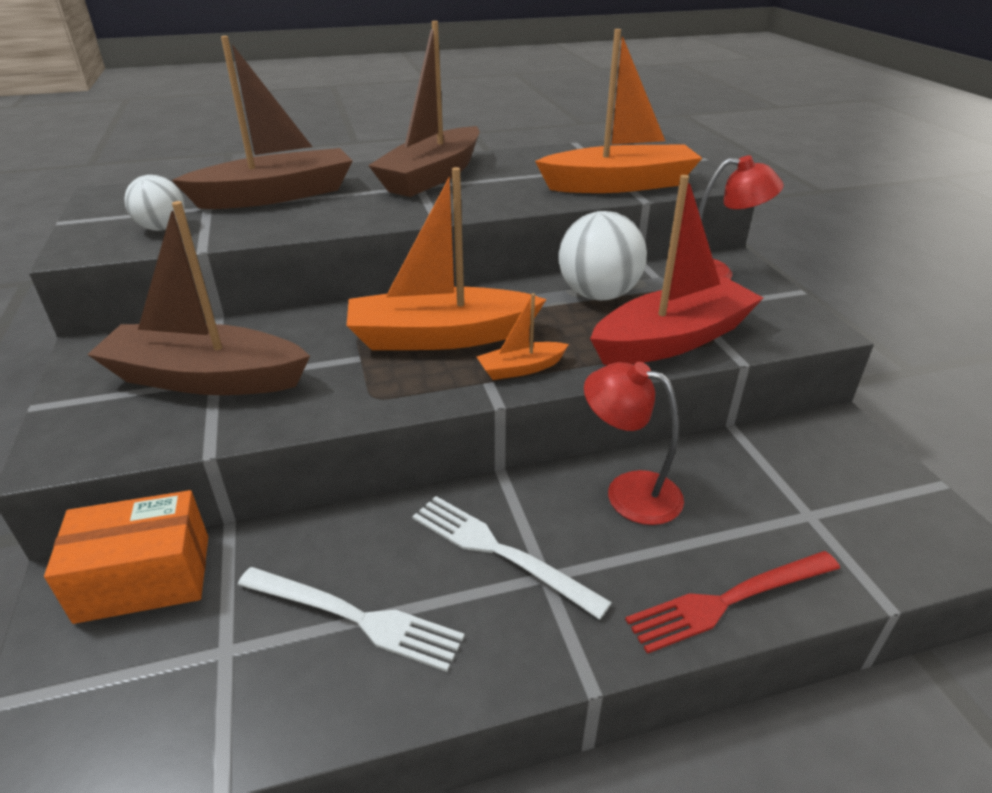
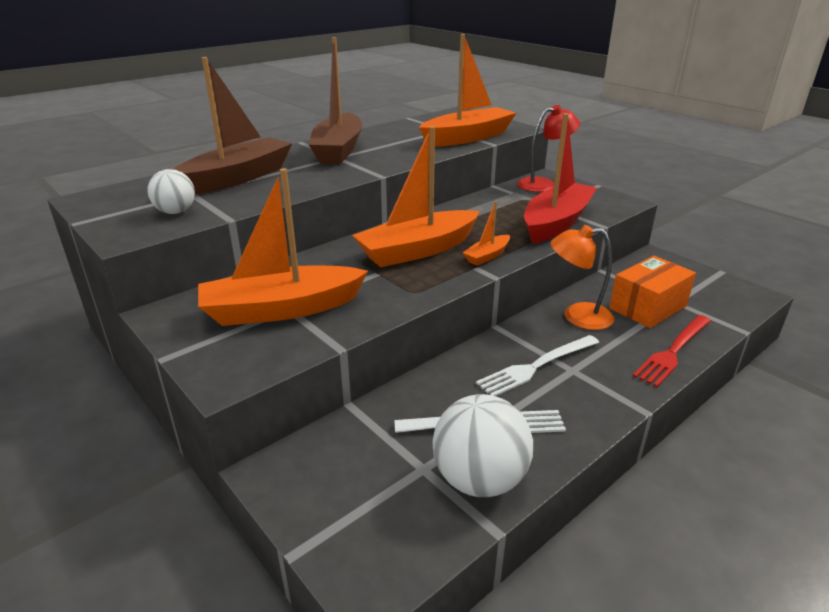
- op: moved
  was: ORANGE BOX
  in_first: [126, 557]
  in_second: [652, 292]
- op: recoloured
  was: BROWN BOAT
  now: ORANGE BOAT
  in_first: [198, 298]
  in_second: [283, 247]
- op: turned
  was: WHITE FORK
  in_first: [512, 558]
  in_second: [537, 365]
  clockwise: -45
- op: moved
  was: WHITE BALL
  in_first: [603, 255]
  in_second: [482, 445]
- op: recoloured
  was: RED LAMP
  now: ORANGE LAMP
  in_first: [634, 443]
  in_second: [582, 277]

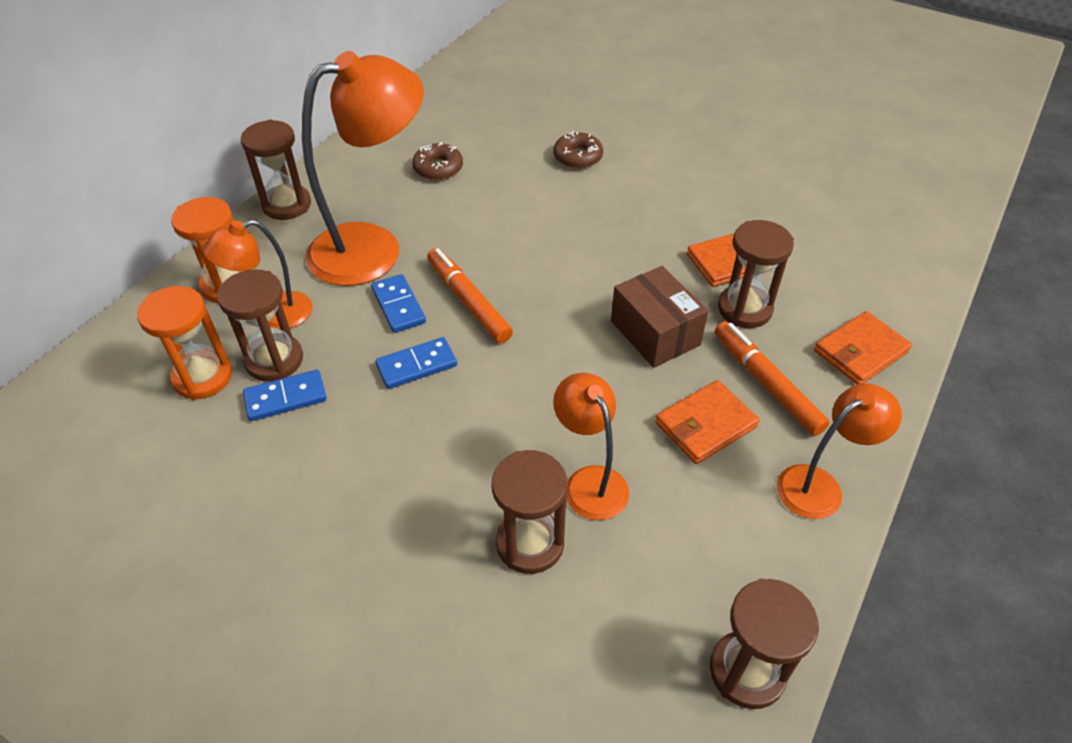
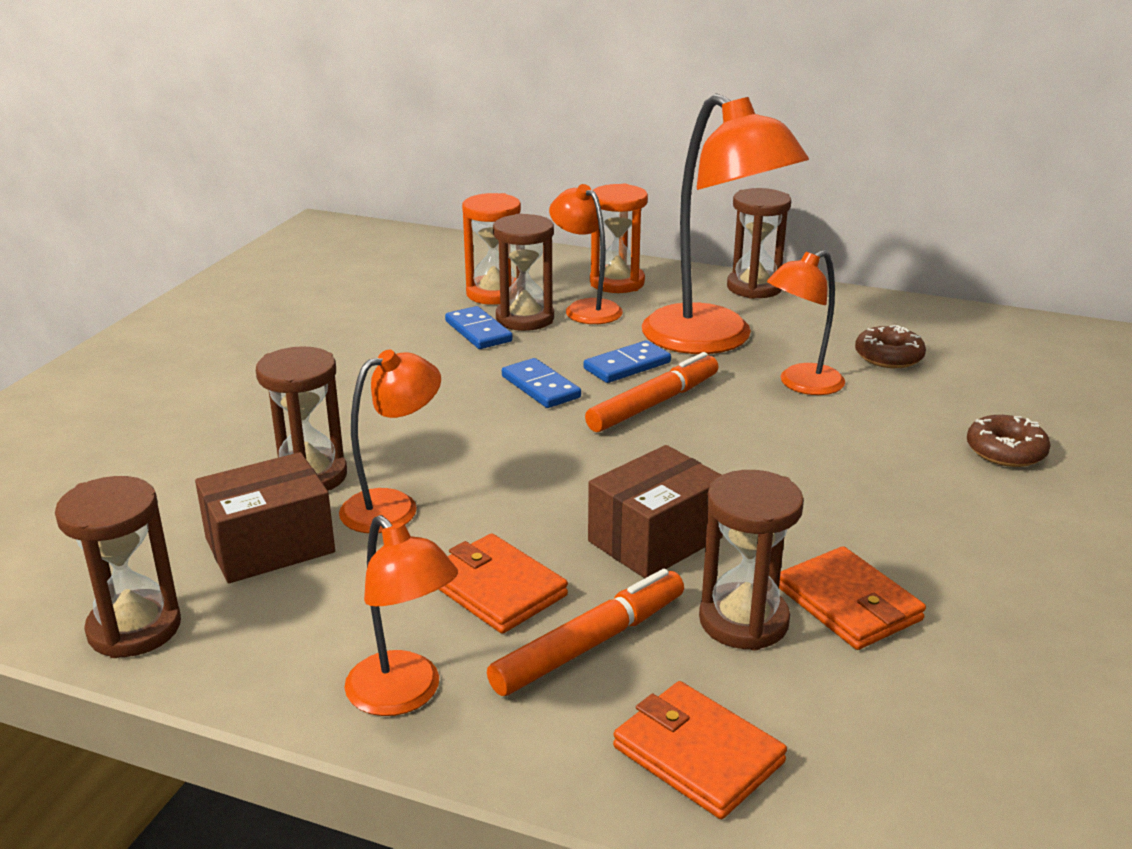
- op: added
  now: BROWN BOX
  in_second: [265, 517]
- op: added
  now: ORANGE LAMP
  in_second: [806, 322]

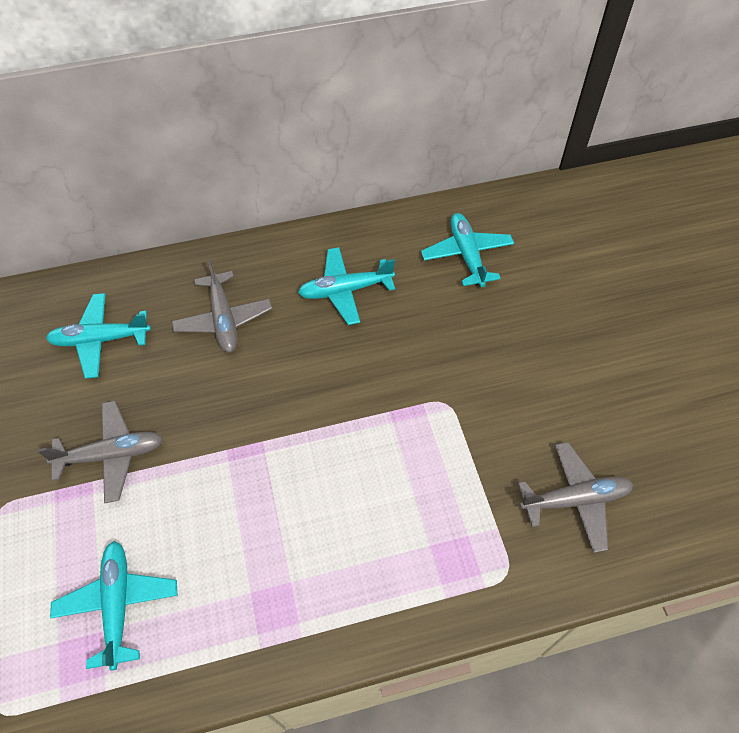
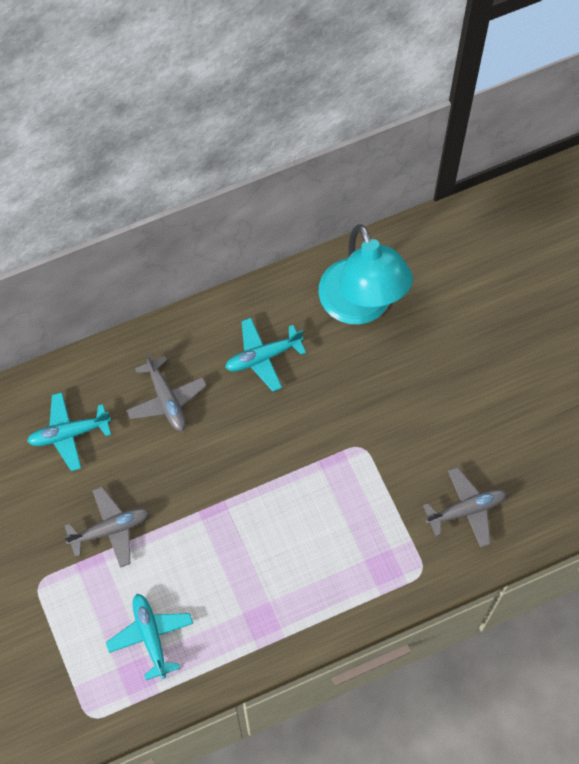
- op: replaced
  was: TURQUOISE PLANE
  now: TURQUOISE LAMP
  in_first: [467, 250]
  in_second: [366, 274]

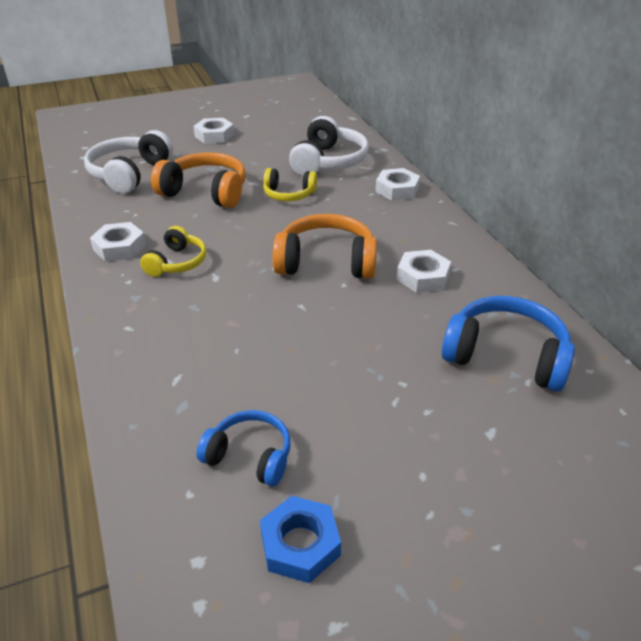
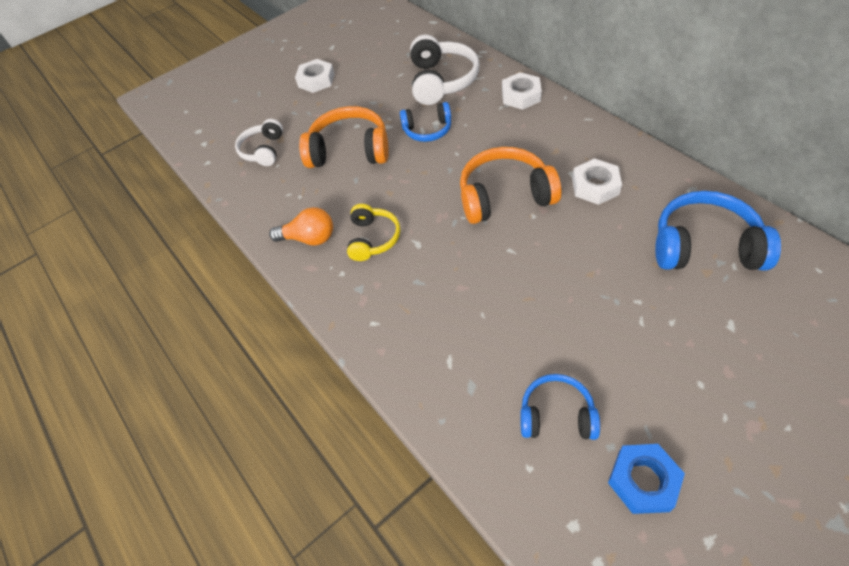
- op: resized
  was: WHITE HEADPHONES
  in_first: [128, 162]
  in_second: [259, 142]
  ratio: 0.61
- op: replaced
  was: WHITE NUT
  now: ORANGE LIGHT BULB
  in_first: [118, 242]
  in_second: [301, 226]
- op: recoloured
  was: YELLOW HEADPHONES
  now: BLUE HEADPHONES
  in_first: [290, 184]
  in_second: [425, 122]

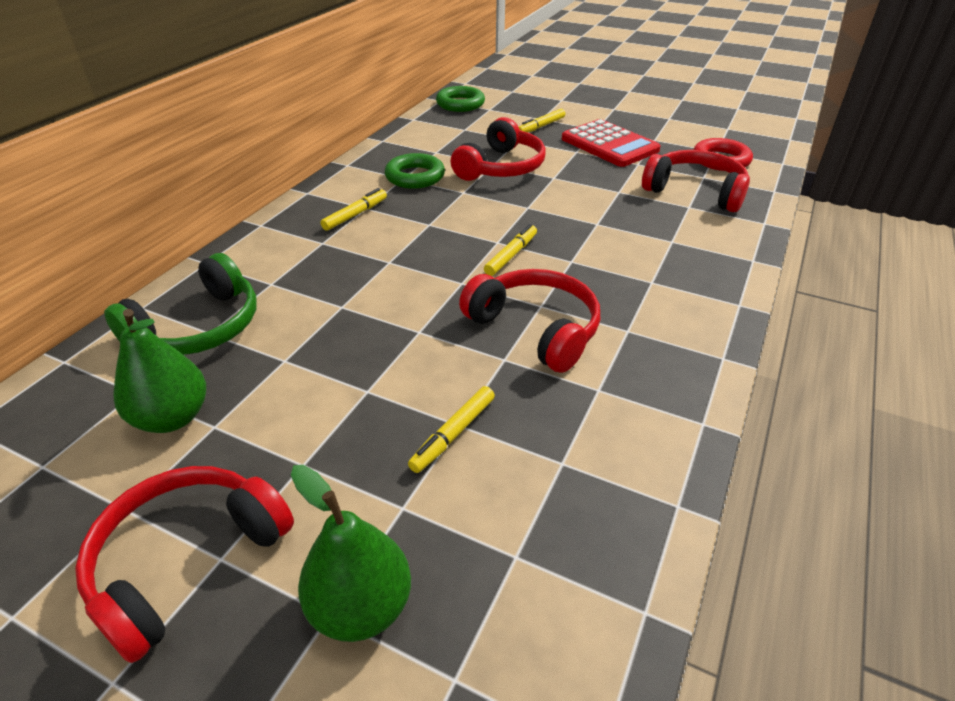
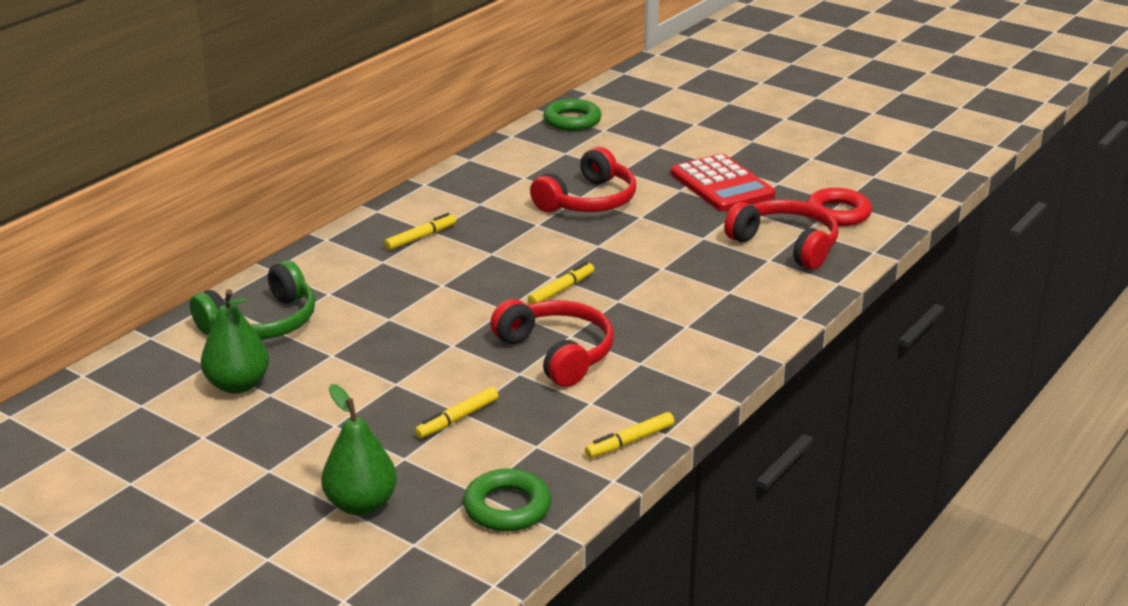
- op: removed
  was: RED HEADPHONES
  in_first: [184, 564]
- op: moved
  was: GREEN RING
  in_first: [415, 171]
  in_second: [507, 499]
- op: moved
  was: YELLOW MARKER
  in_first: [542, 120]
  in_second: [629, 435]

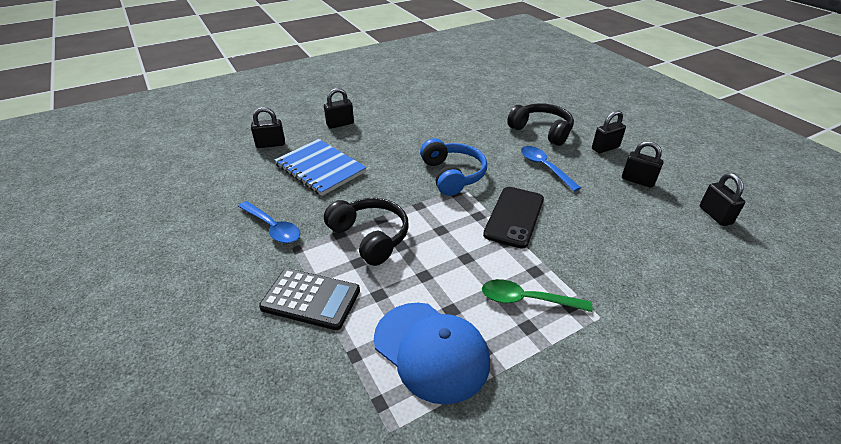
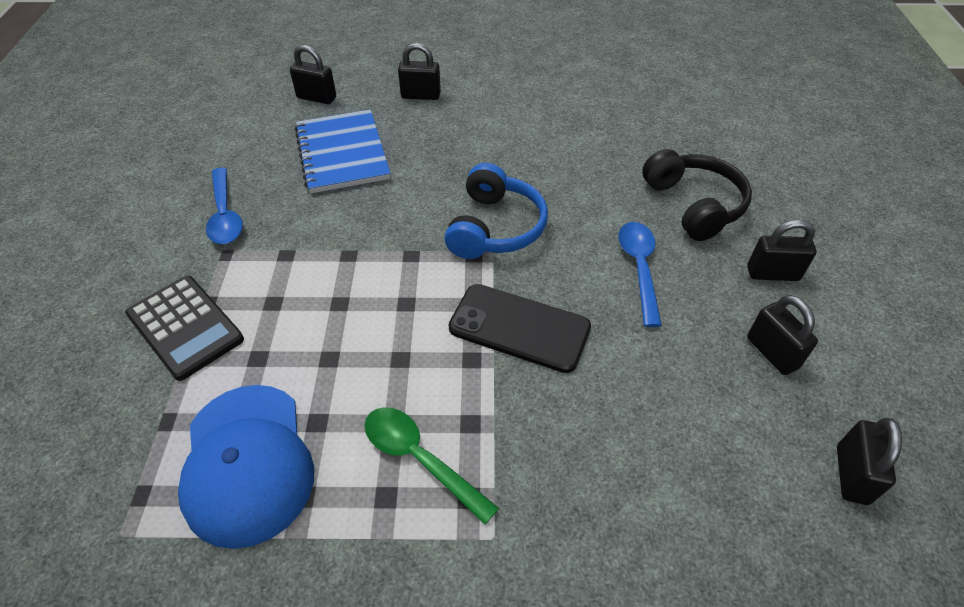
- op: removed
  was: BLACK HEADPHONES
  in_first: [366, 232]
- op: turned
  was: BLACK PHONE
  in_first: [513, 218]
  in_second: [520, 328]
  clockwise: 60

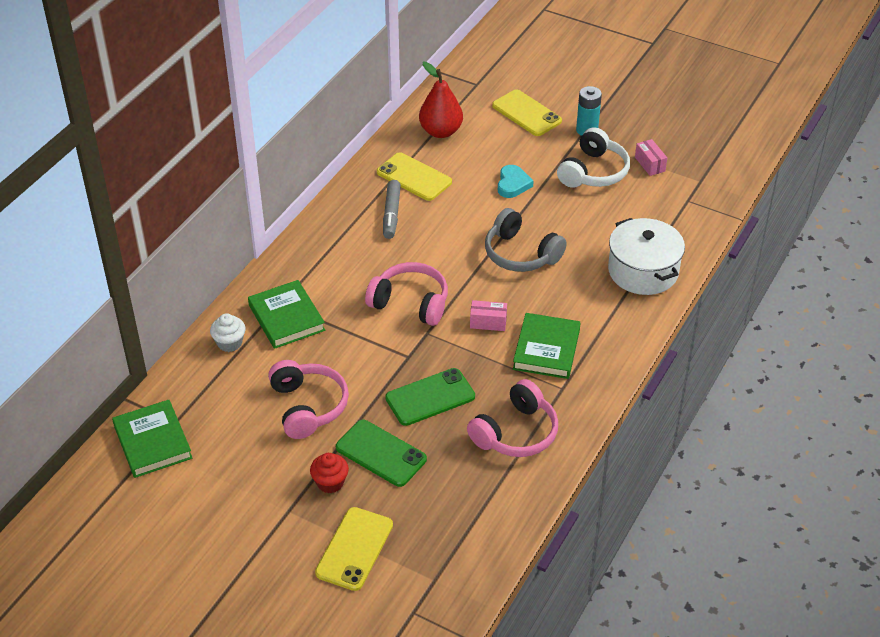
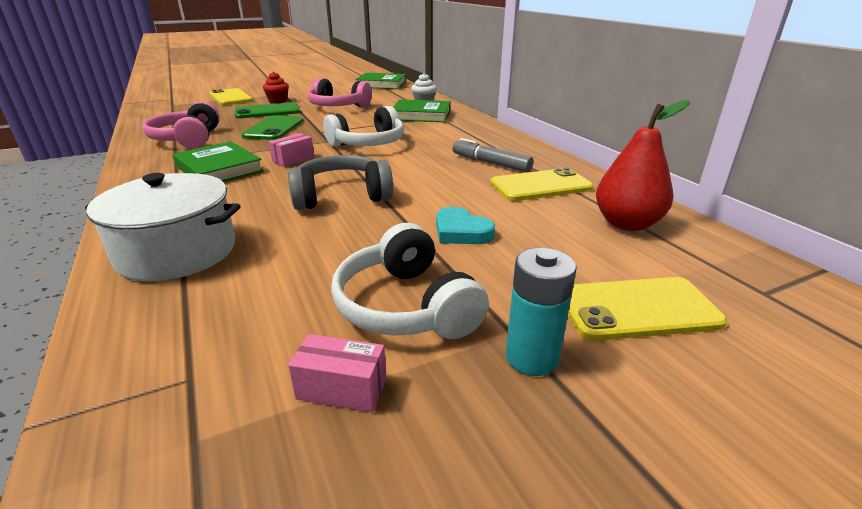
- op: recoloured
  was: PINK HEADPHONES
  now: WHITE HEADPHONES
  in_first: [406, 294]
  in_second: [363, 126]

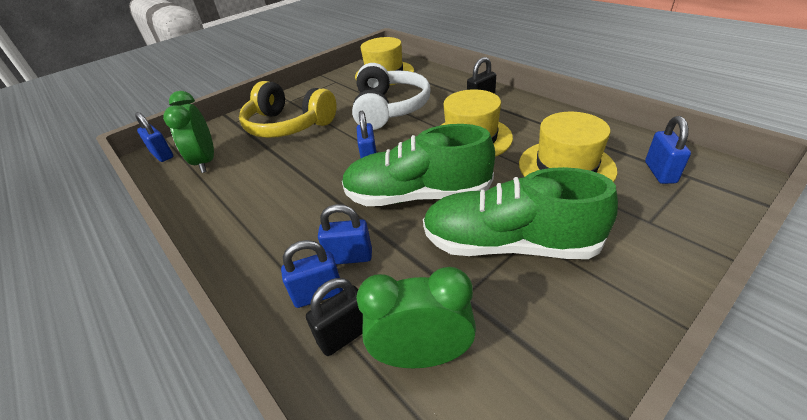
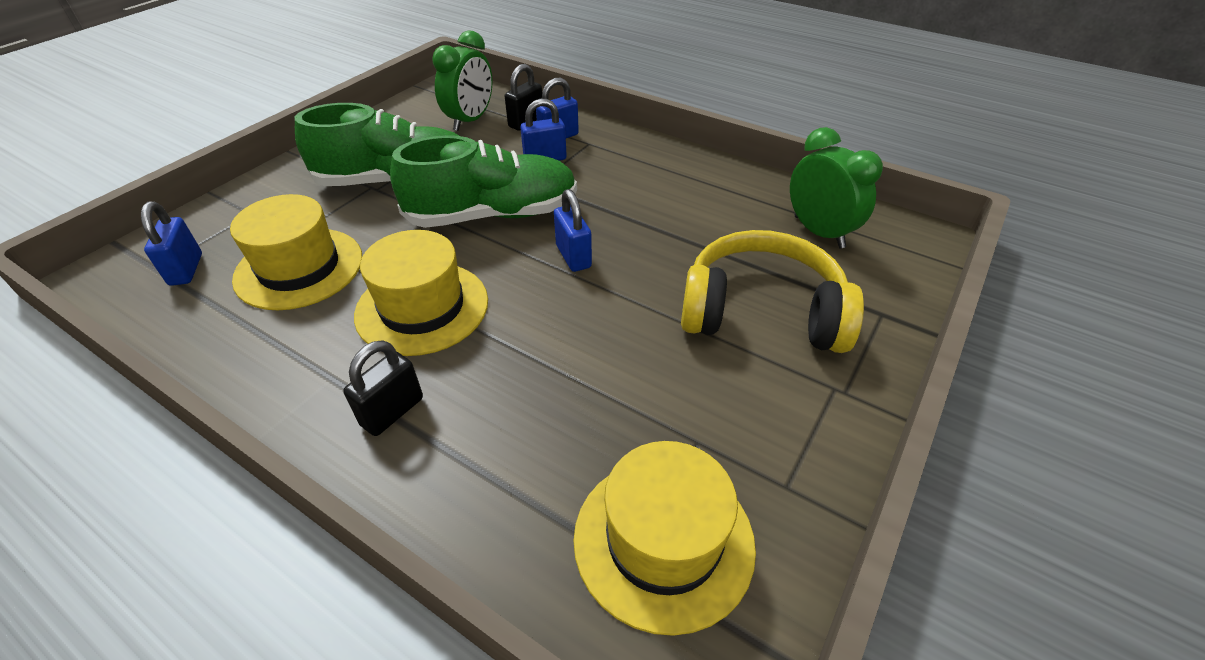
- op: removed
  was: BLUE PADLOCK
  in_first: [154, 137]
- op: removed
  was: WHITE HEADPHONES
  in_first: [391, 96]
- op: turned
  was: GREEN CLOCK
  in_first: [416, 317]
  in_second: [462, 80]
  clockwise: -45

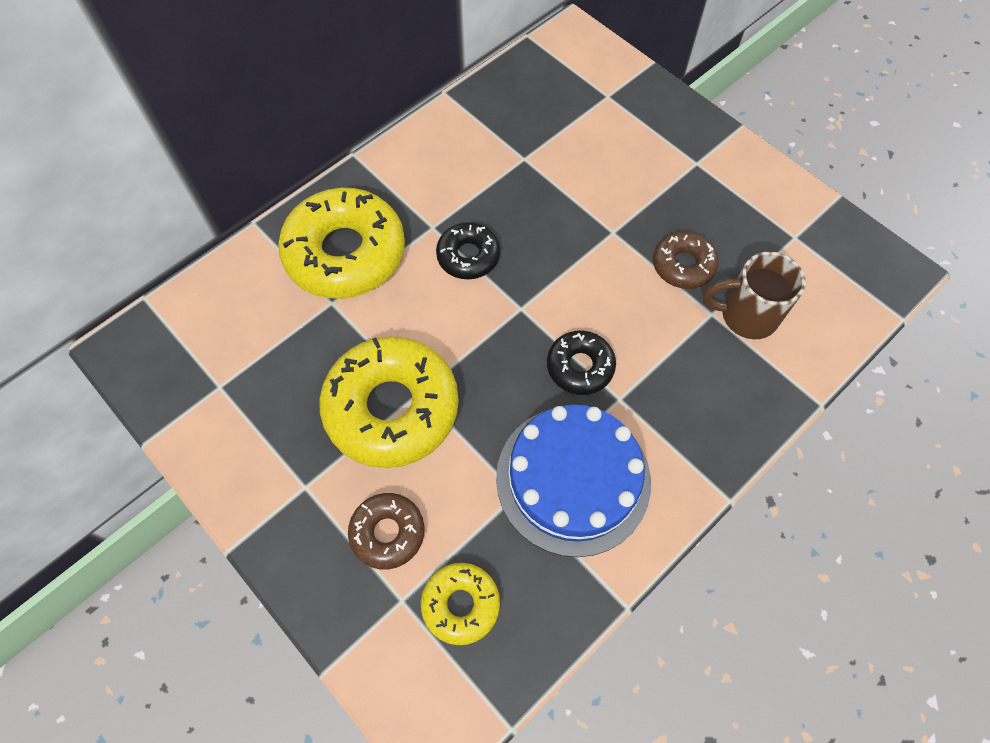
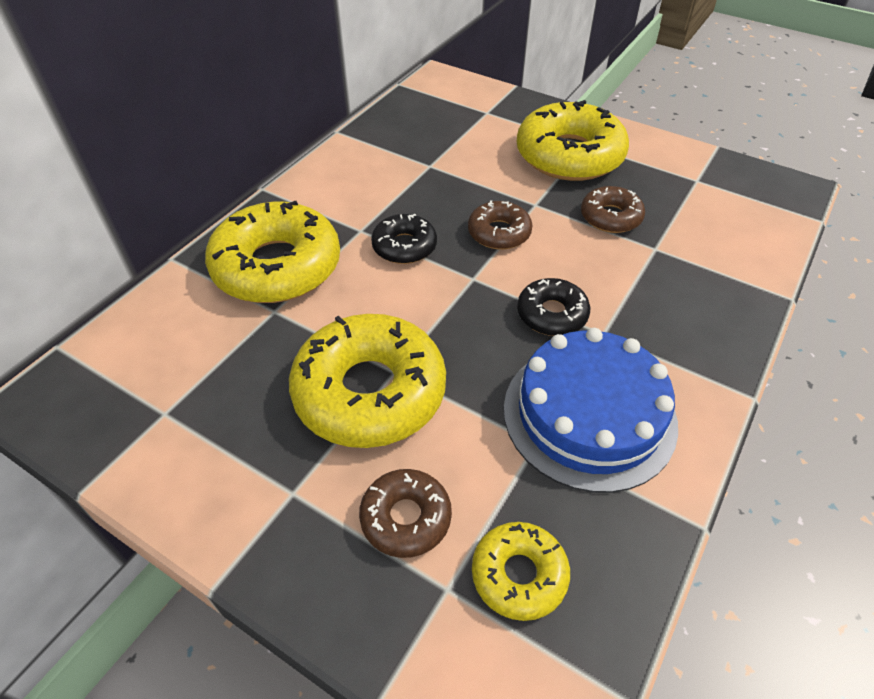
- op: removed
  was: BROWN MUG
  in_first: [754, 295]
- op: added
  now: BROWN DONUT
  in_second: [500, 225]
- op: added
  now: YELLOW DONUT
  in_second: [573, 140]

